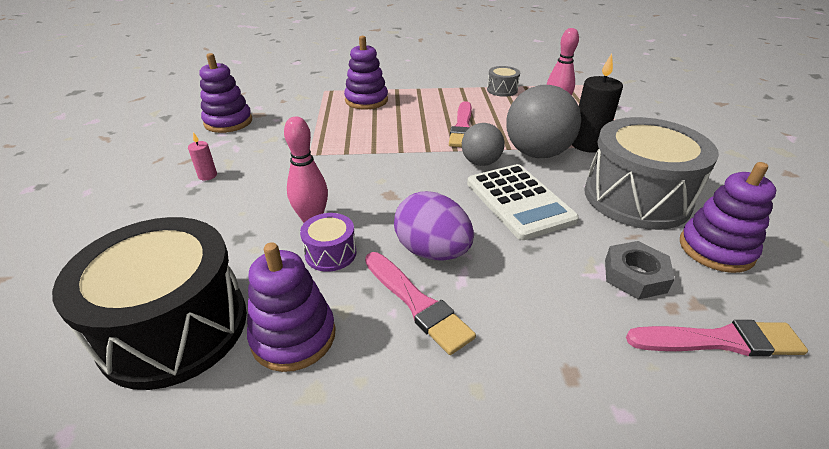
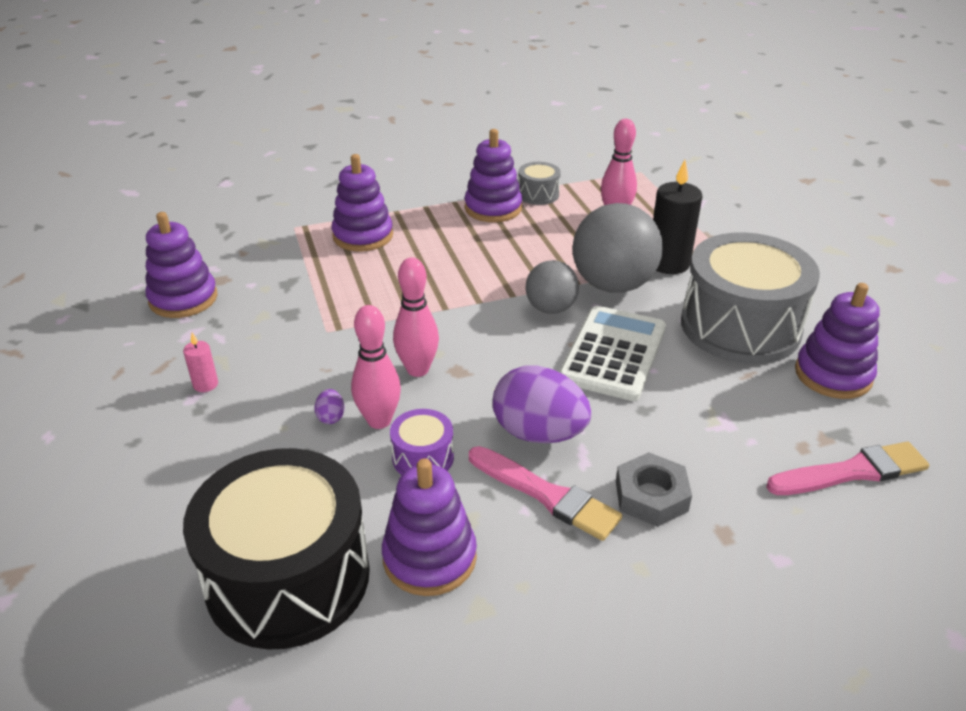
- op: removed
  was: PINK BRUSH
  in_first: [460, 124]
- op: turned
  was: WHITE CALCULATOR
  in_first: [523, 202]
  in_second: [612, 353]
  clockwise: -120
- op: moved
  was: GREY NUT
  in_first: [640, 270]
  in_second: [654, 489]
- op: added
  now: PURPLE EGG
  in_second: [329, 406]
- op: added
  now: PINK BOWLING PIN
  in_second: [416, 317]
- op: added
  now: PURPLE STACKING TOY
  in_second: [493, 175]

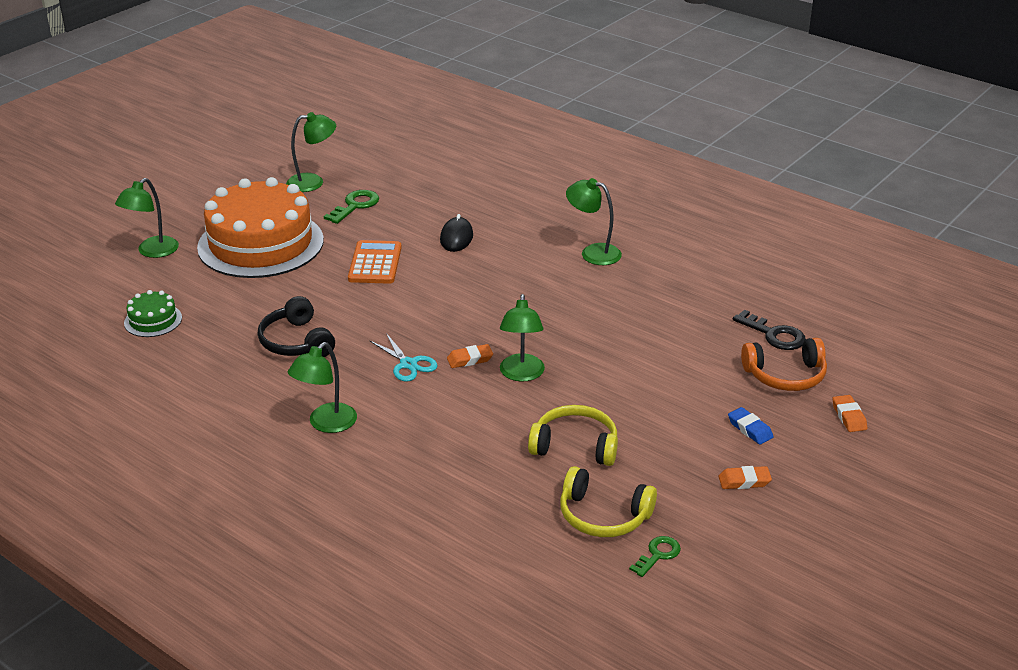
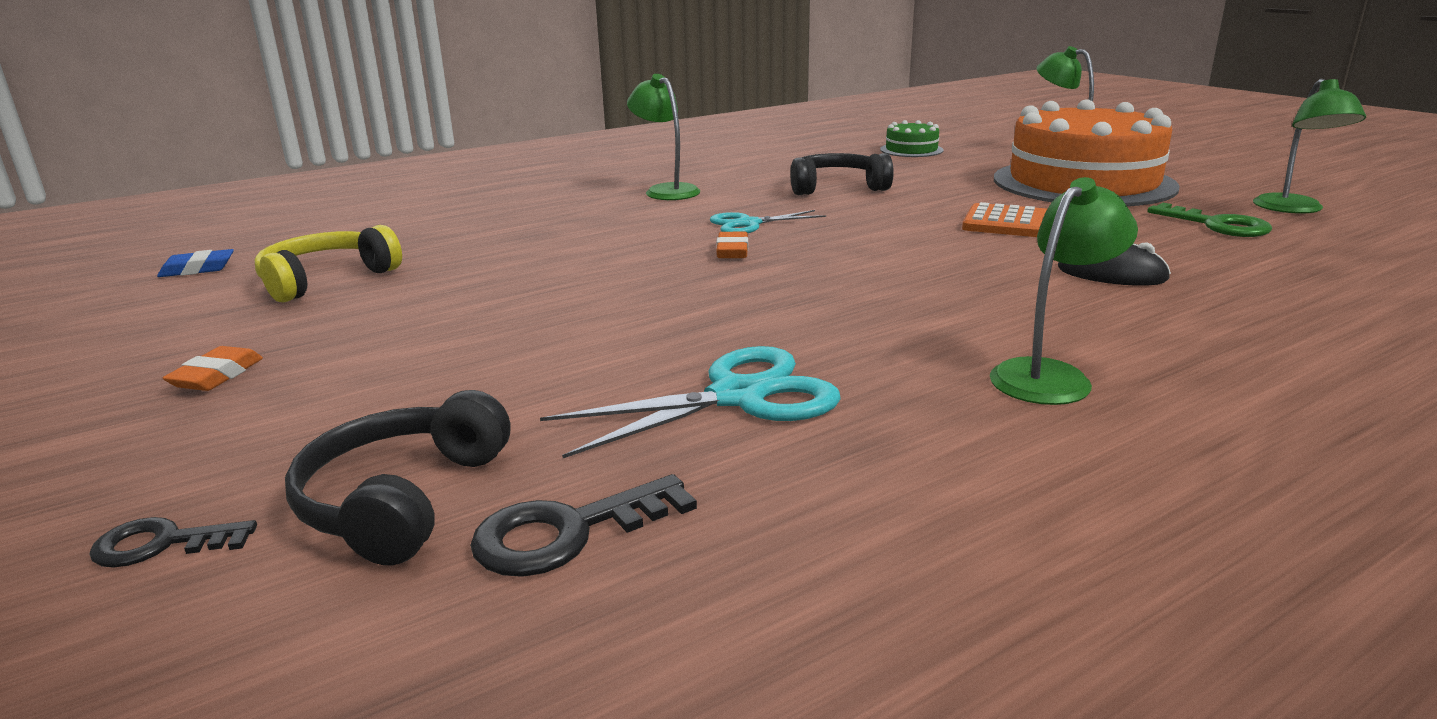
- op: removed
  was: GREEN LAMP
  in_first: [522, 338]
- op: removed
  was: YELLOW HEADPHONES
  in_first: [573, 435]
- op: removed
  was: GREEN KEY
  in_first: [655, 556]
- op: moved
  was: BLUE ERASER
  in_first: [751, 426]
  in_second: [195, 263]
- op: recoloured
  was: ORANGE HEADPHONES
  now: BLACK HEADPHONES
  in_first: [784, 364]
  in_second: [397, 477]
- op: replaced
  was: ORANGE ERASER
  now: BLACK KEY
  in_first: [850, 413]
  in_second: [173, 542]
- op: added
  now: TURQUOISE SCISSORS
  in_second: [690, 402]

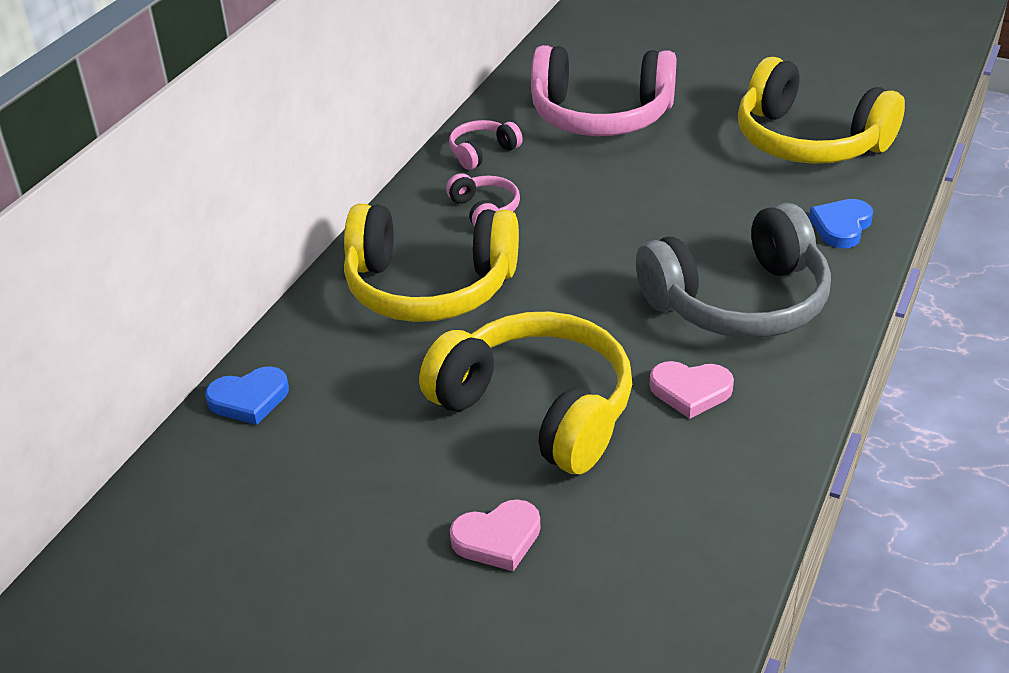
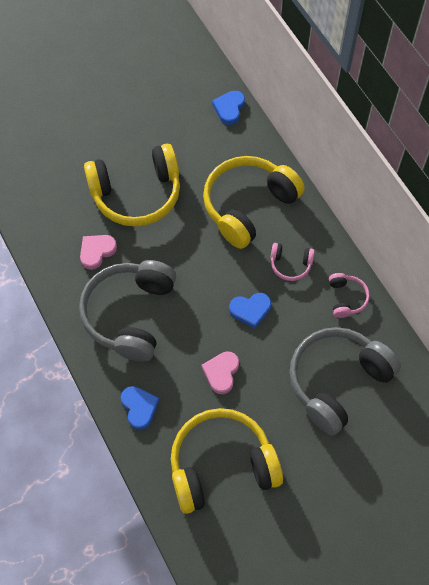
- op: moved
  was: PINK HEART
  in_first: [495, 535]
  in_second: [220, 372]
- op: recoloured
  was: PINK HEADPHONES
  now: GREY HEADPHONES
  in_first: [603, 90]
  in_second: [345, 381]
- op: added
  now: BLUE HEART
  in_second: [250, 310]

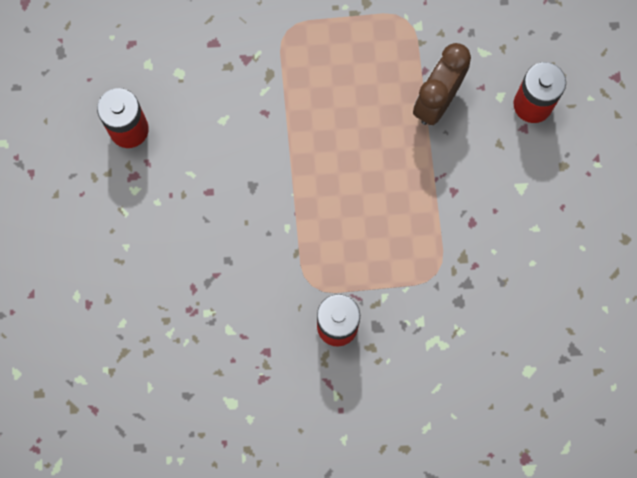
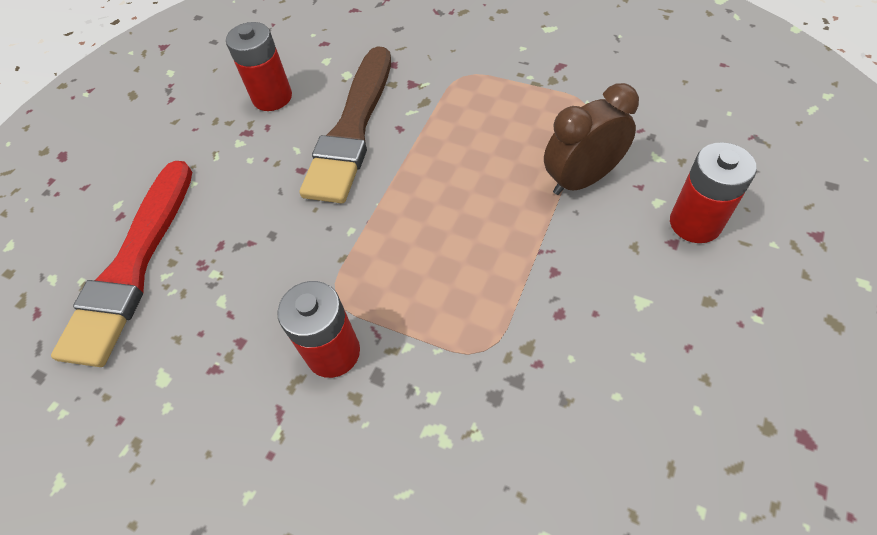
- op: added
  now: RED BRUSH
  in_second: [121, 264]
- op: added
  now: BROWN BRUSH
  in_second: [345, 124]

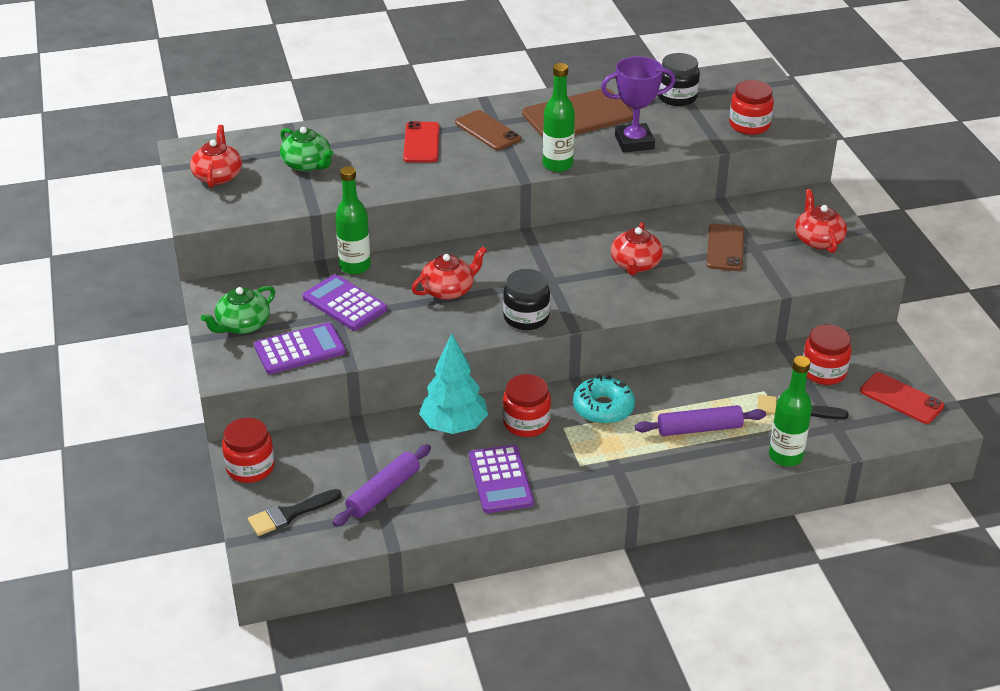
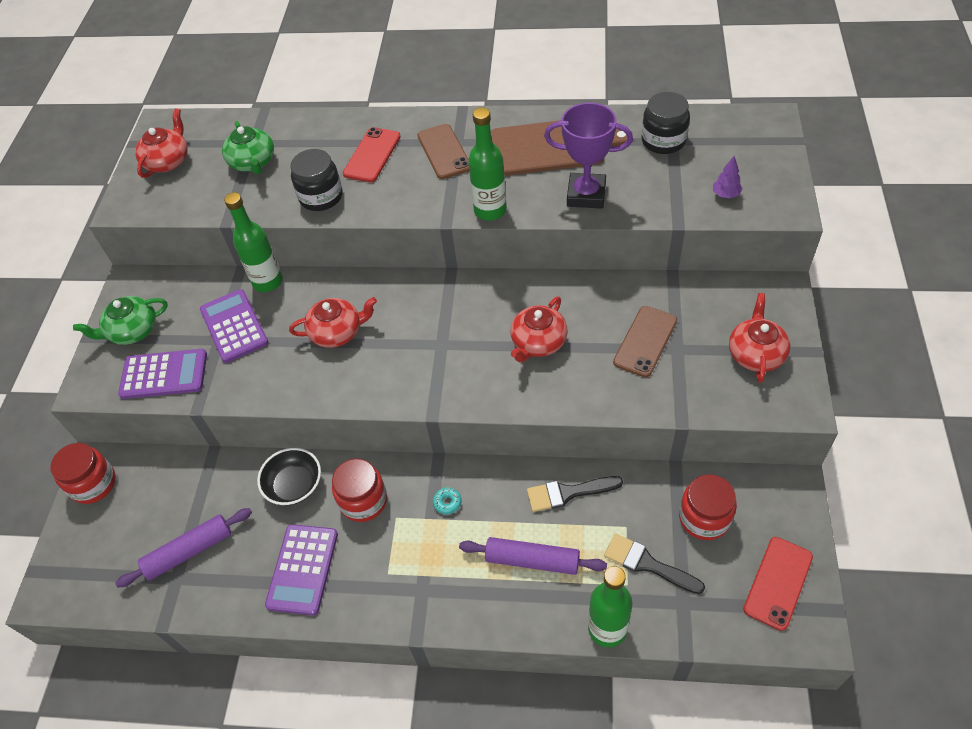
- op: moved
  was: BLACK BRUSH
  in_first: [295, 512]
  in_second: [575, 494]
- op: replaced
  was: TURQUOISE TREE
  now: BLACK BOWL
  in_first: [453, 384]
  in_second: [289, 476]
- op: moved
  was: BLACK JAR
  in_first: [526, 299]
  in_second: [316, 180]
- op: resized
  was: TURQUOISE DONUT
  in_first: [604, 399]
  in_second: [447, 500]
  ratio: 0.44
- op: replaced
  was: RED JAR
  now: PURPLE TREE
  in_first: [751, 107]
  in_second: [728, 177]
- op: turned
  was: RED PHONE
  in_first: [902, 398]
  in_second: [778, 584]
  clockwise: 60

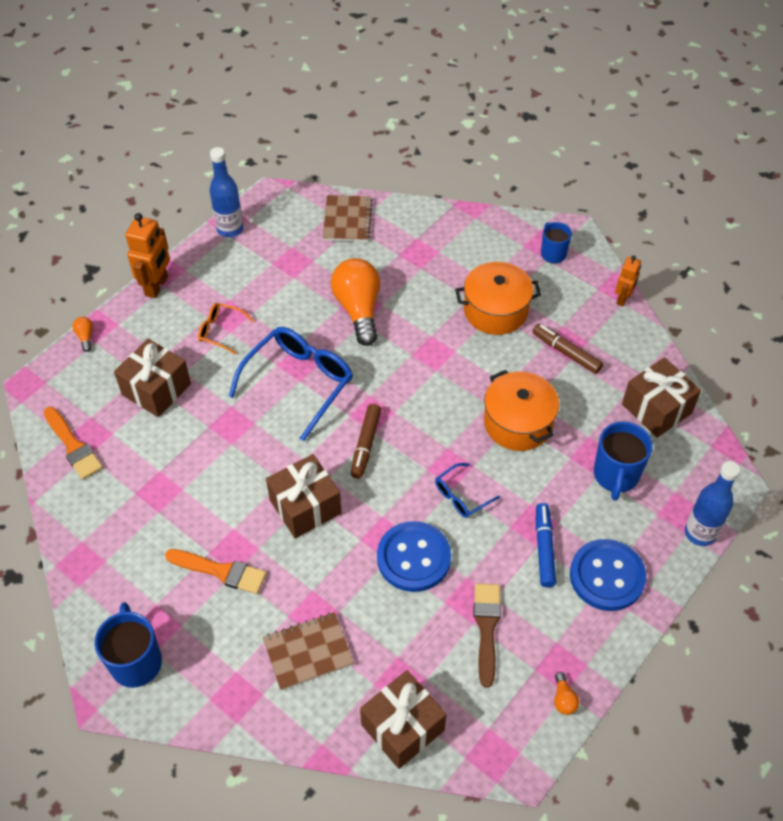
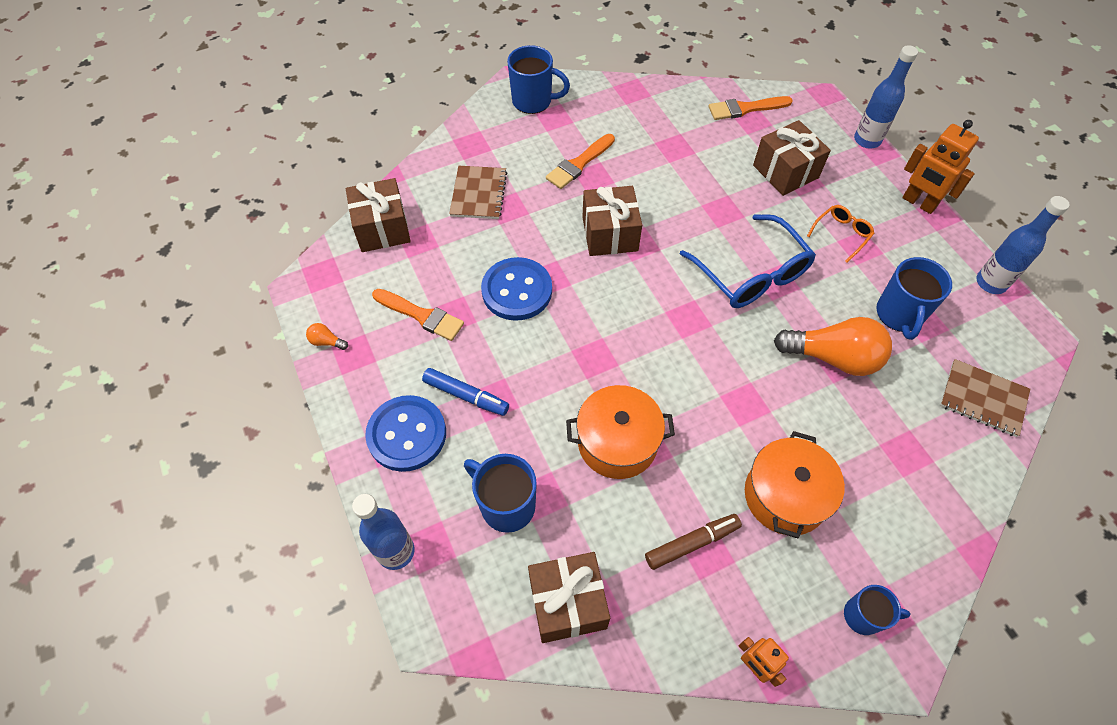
- op: replaced
  was: ORANGE LIGHT BULB
  now: BLUE BOTTLE
  in_first: [82, 334]
  in_second: [886, 96]
- op: removed
  was: BROWN MARKER
  in_first: [366, 441]
- op: removed
  was: BLUE GLASSES
  in_first: [467, 490]
- op: recoloured
  was: BROWN BRUSH
  now: ORANGE BRUSH
  in_first: [487, 635]
  in_second: [418, 315]
- op: added
  now: BLUE MUG
  in_second: [914, 298]

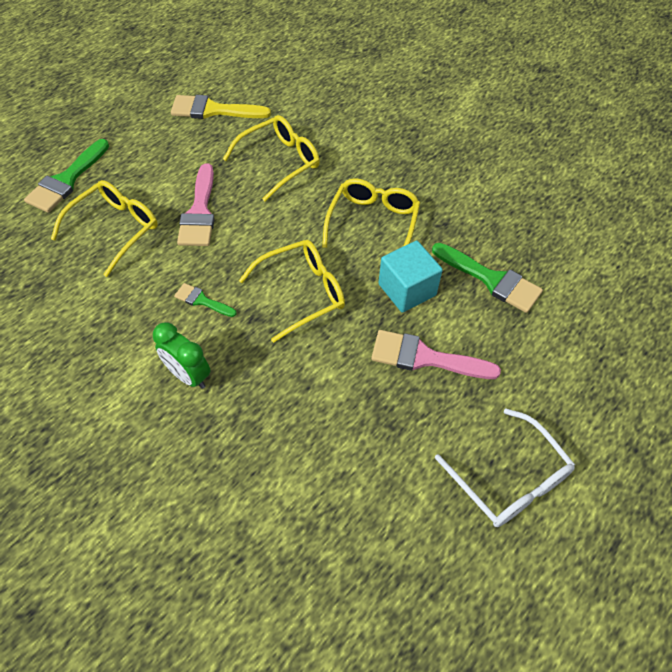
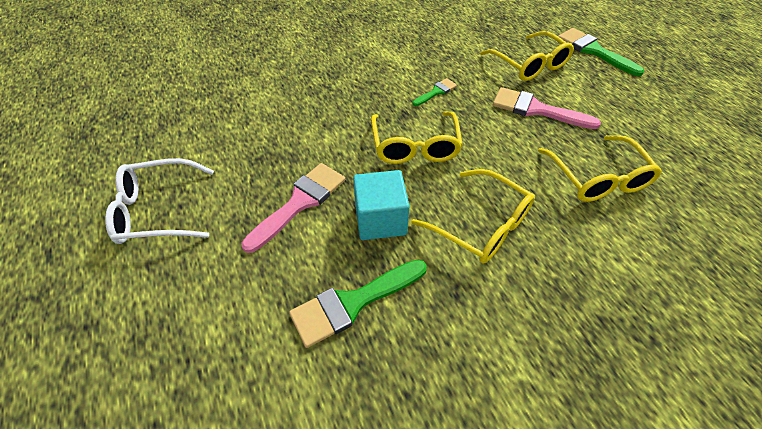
- op: removed
  was: GREEN CLOCK
  in_first: [181, 355]
- op: removed
  was: YELLOW BRUSH
  in_first: [221, 107]

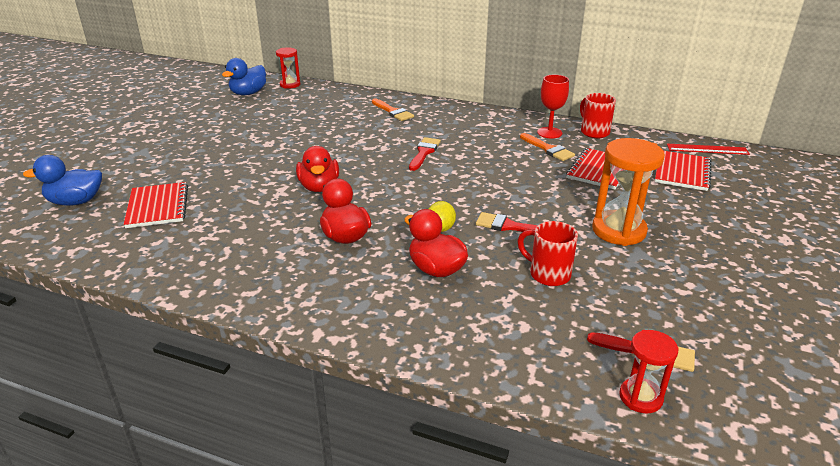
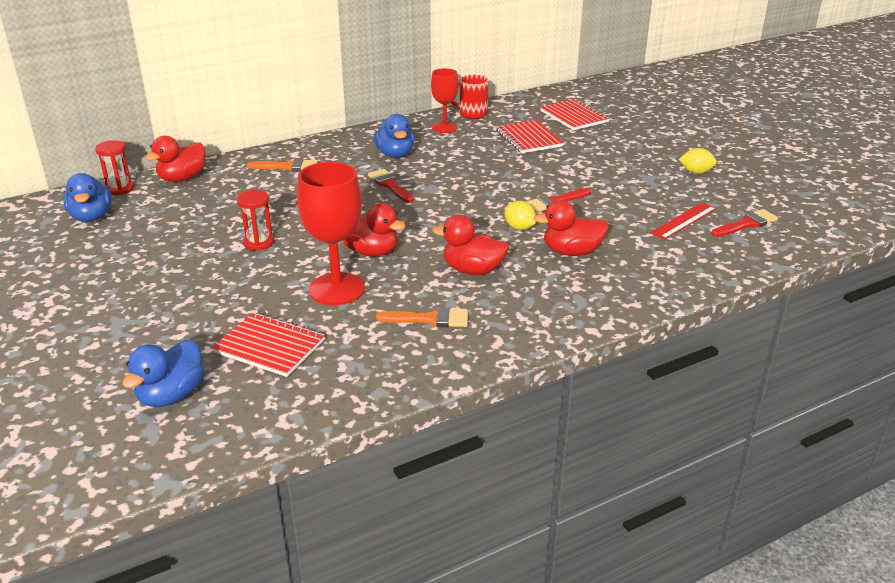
- op: removed
  was: RED MUG
  in_first: [547, 253]
- op: moved
  was: ORANGE BRUSH
  in_first: [547, 147]
  in_second: [422, 317]
- op: removed
  was: ORANGE HOURGLASS
  in_first: [628, 192]
- op: moved
  was: RED HOURGLASS
  in_first: [649, 372]
  in_second: [255, 220]
- op: moved
  was: RED RULER
  in_first: [708, 149]
  in_second: [683, 221]
- op: added
  now: RED DUCK
  in_second: [175, 159]
- op: added
  now: RED GOBLET
  in_second: [331, 233]
- op: added
  now: BLUE DUCK
  in_second: [394, 136]
- op: added
  now: YELLOW LEMON
  in_second: [698, 161]

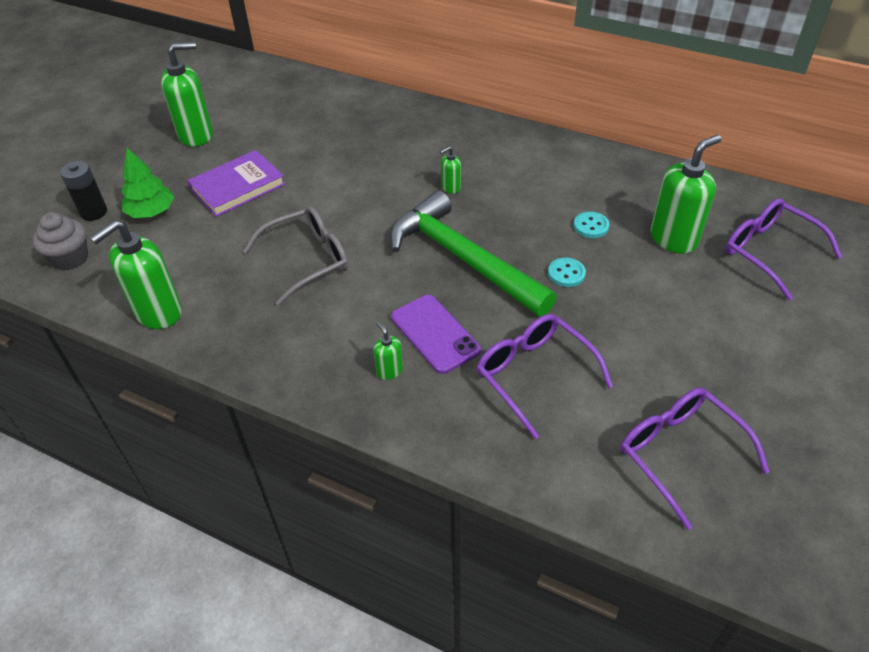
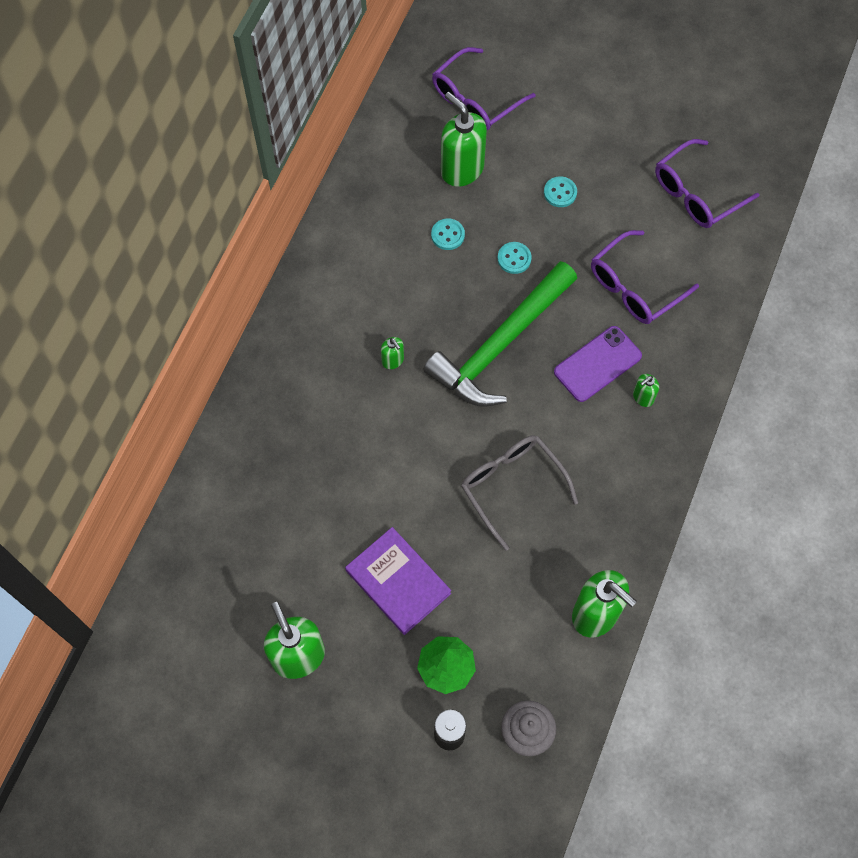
- op: added
  now: TURQUOISE BUTTON
  in_second: [560, 191]

